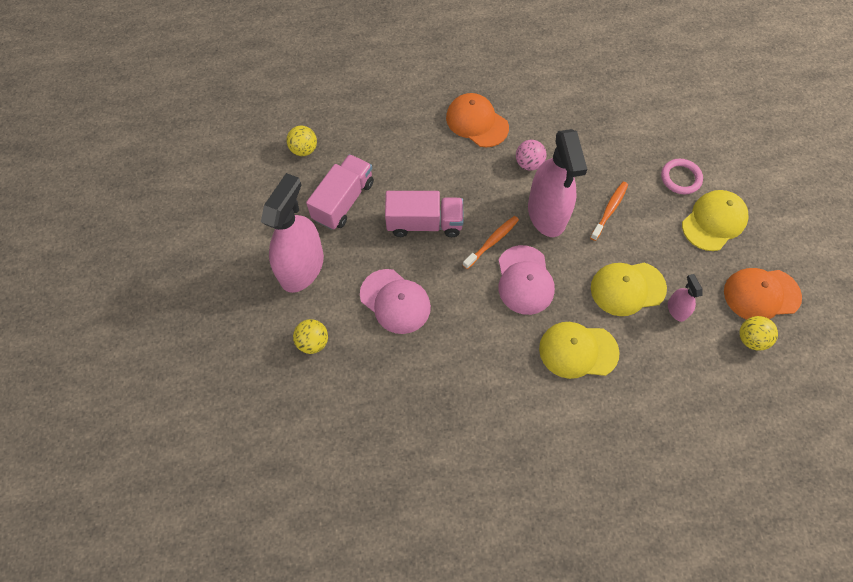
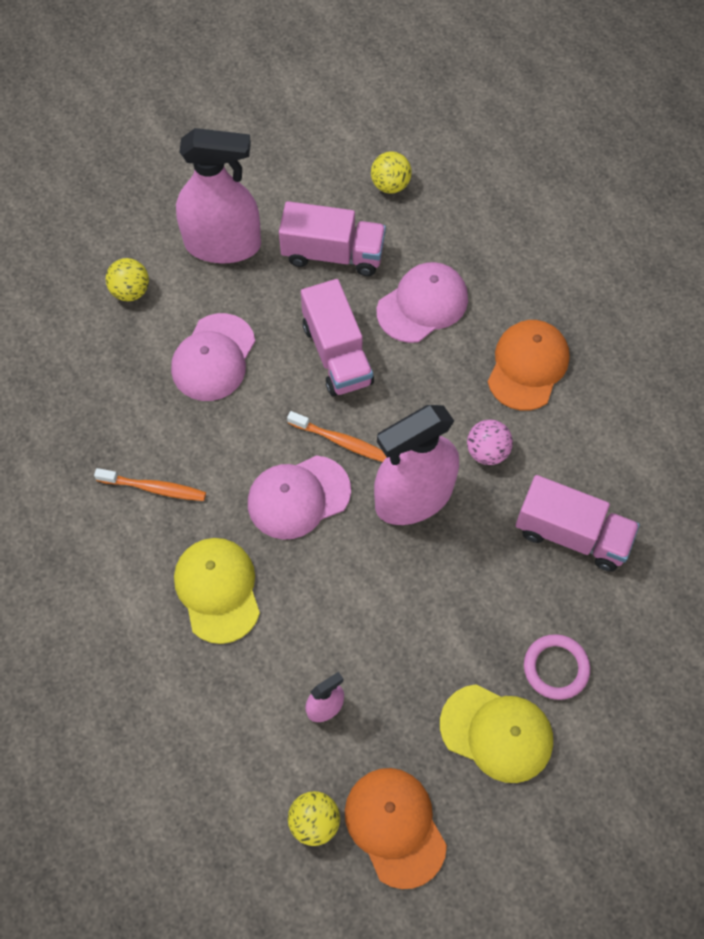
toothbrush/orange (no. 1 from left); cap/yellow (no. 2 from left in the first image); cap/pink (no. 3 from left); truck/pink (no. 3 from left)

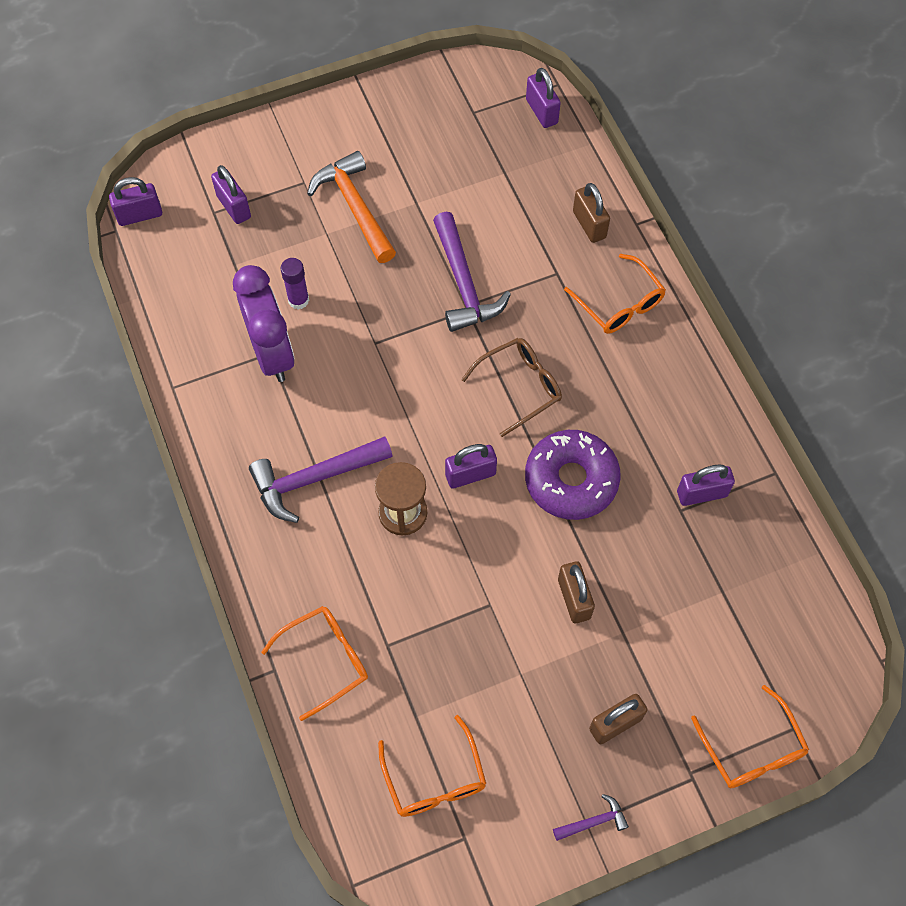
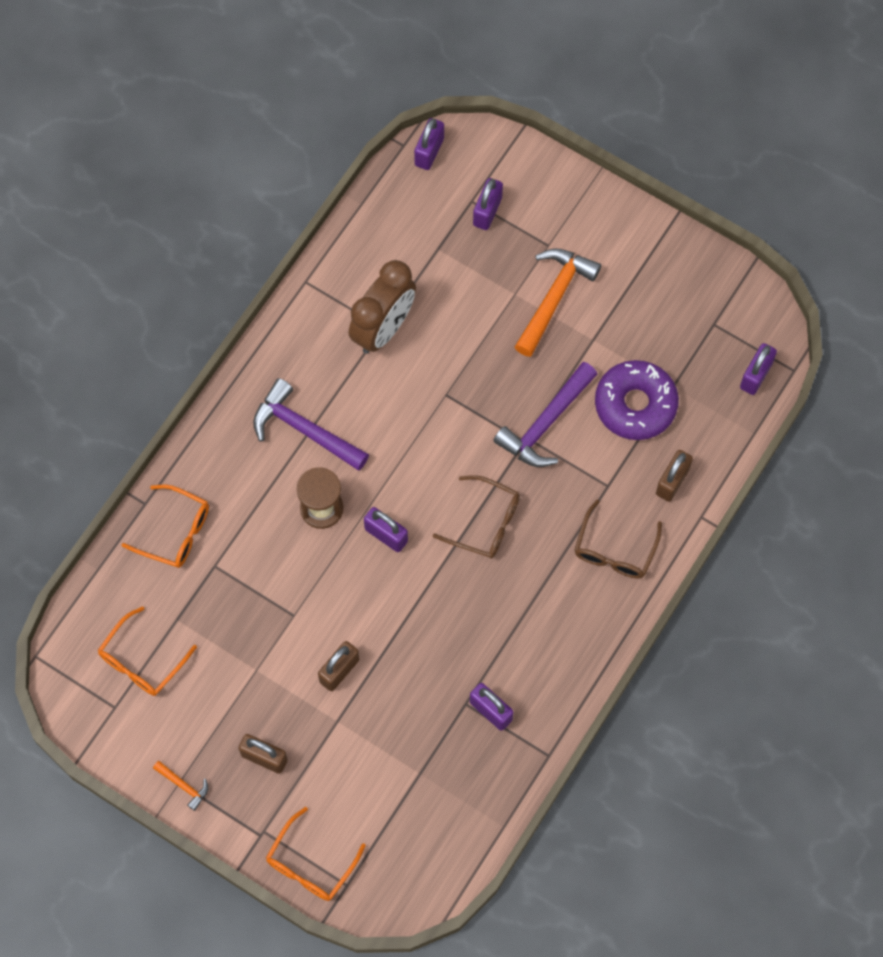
padlock/purple (no. 2 from left); glasses/brown (no. 2 from left); glue stick/purple; clock/brown; donut/purple; hammer/orange (no. 1 from left)

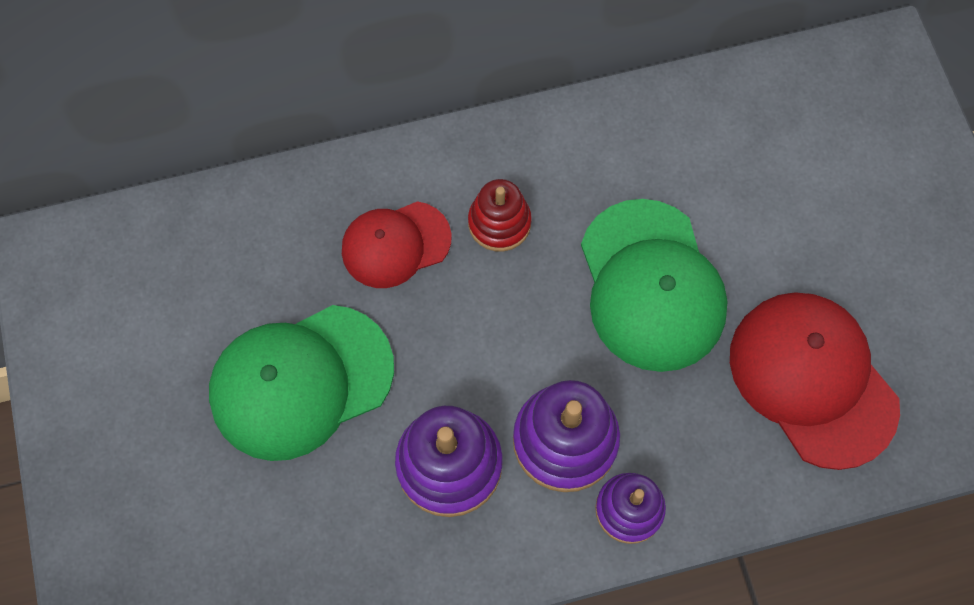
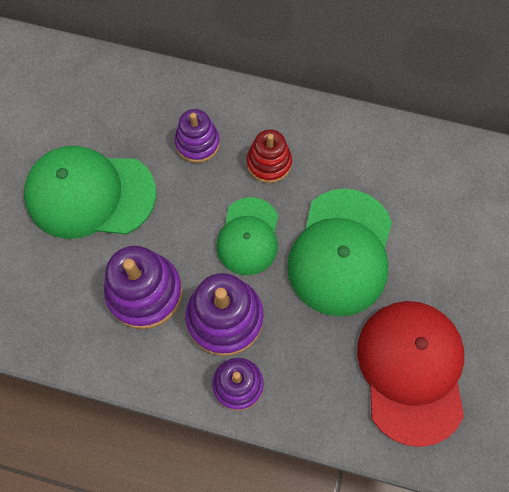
stacking toy/purple (no. 2 from left); cap/green (no. 2 from left)

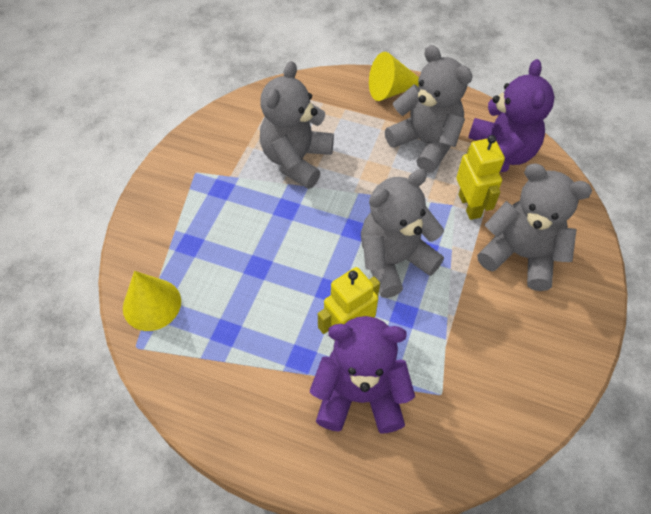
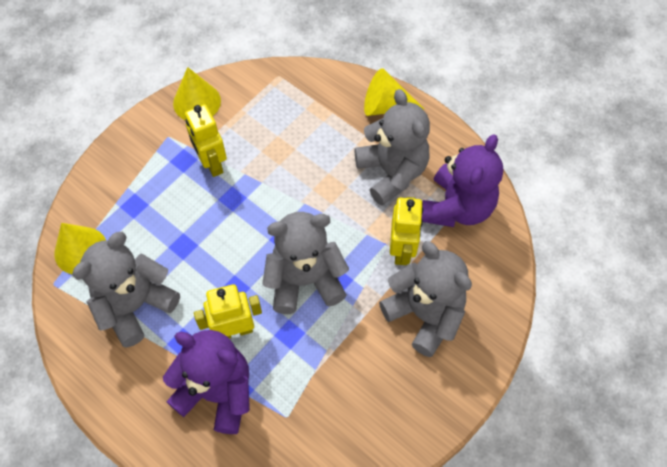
teddy bear/grey (no. 1 from left); cone/yellow (no. 2 from left); robot/yellow (no. 1 from left)

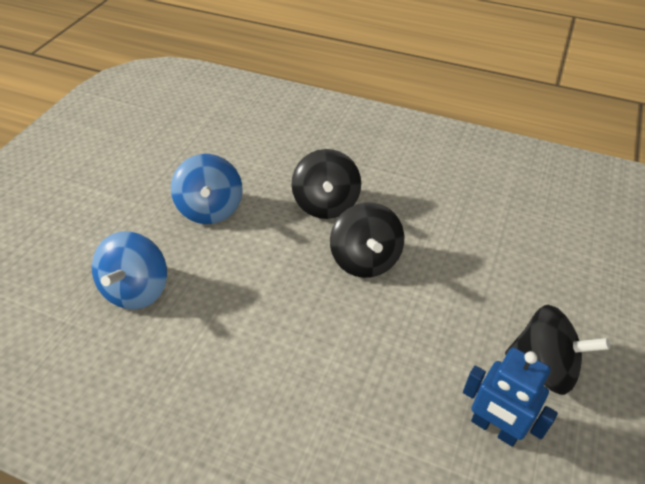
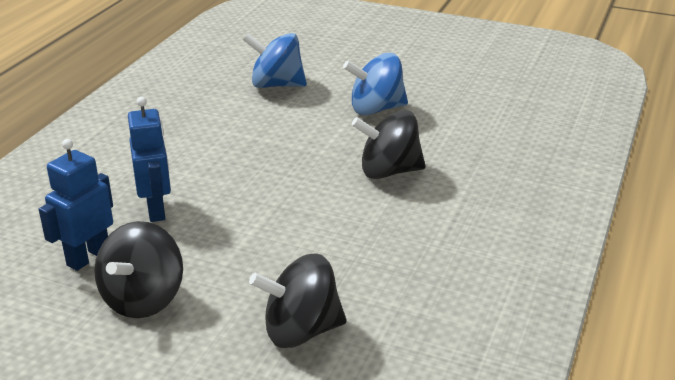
spinning top/black (no. 2 from left); robot/blue (no. 2 from left)

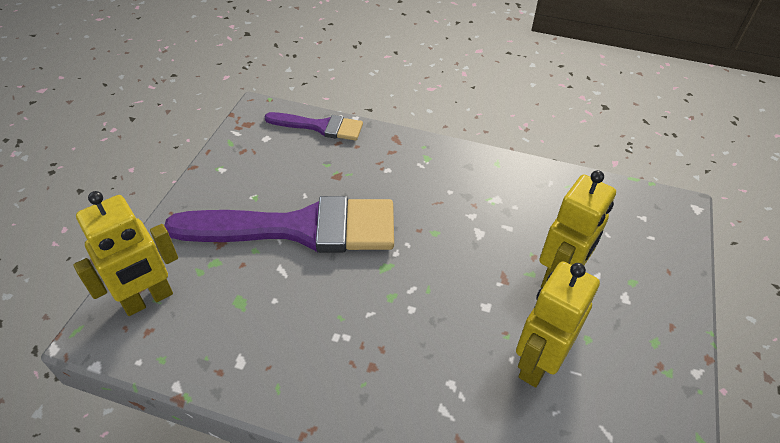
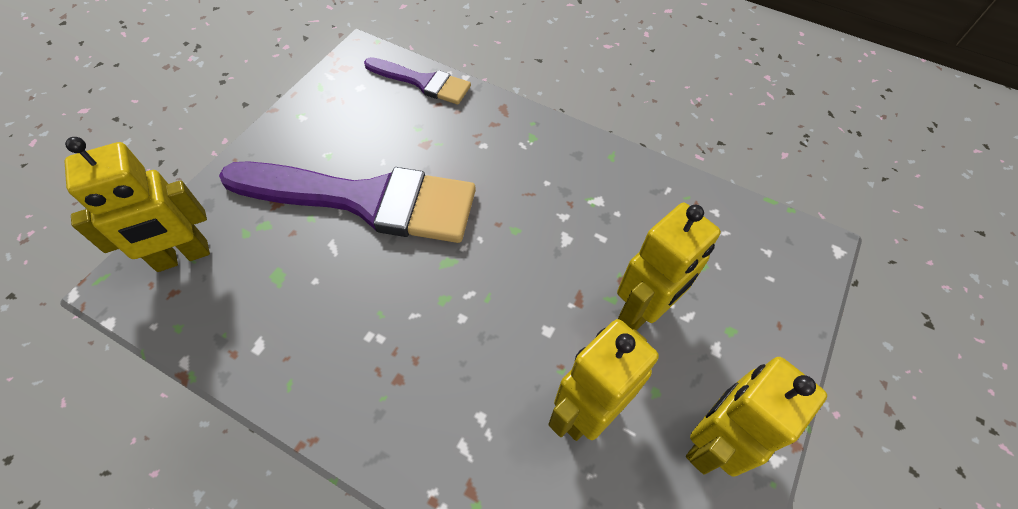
robot/yellow (no. 4 from left)

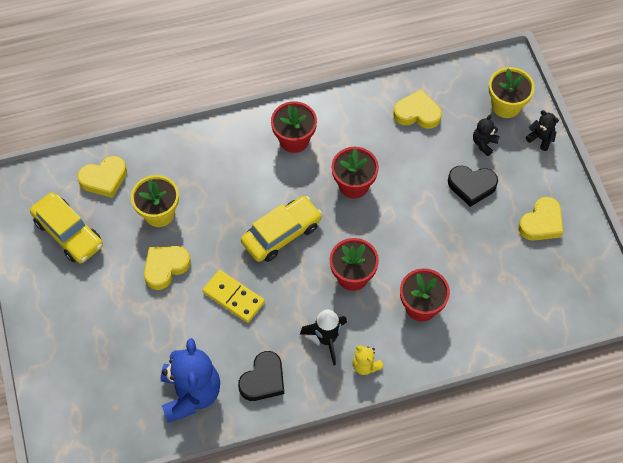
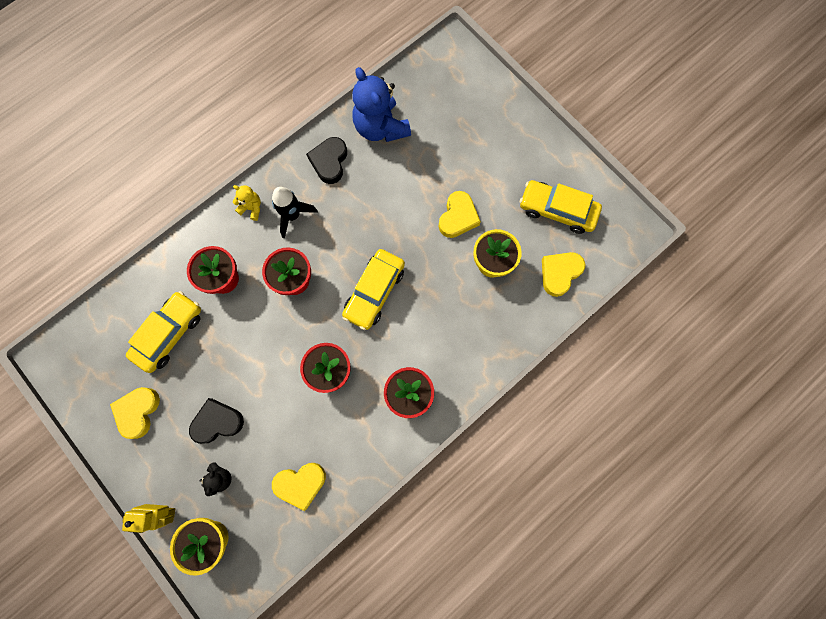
robot/yellow; domino/yellow; car/yellow (no. 1 from left)

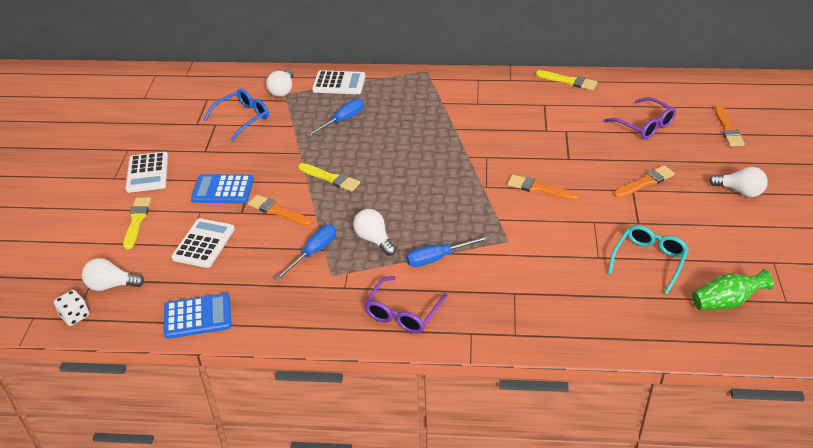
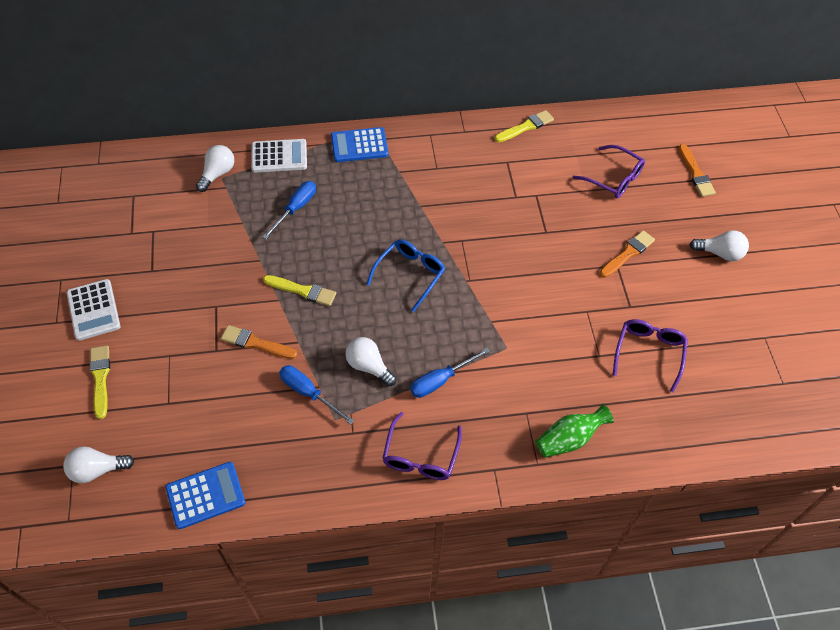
light bulb/white (no. 2 from left); brush/yellow (no. 3 from left); glasses/blue; calculator/blue (no. 2 from left); brush/orange (no. 2 from left in the first image); calculator/white (no. 2 from left in the first image); screwdriver/blue (no. 2 from left); glasses/purple (no. 3 from left); vase/green; dice/white

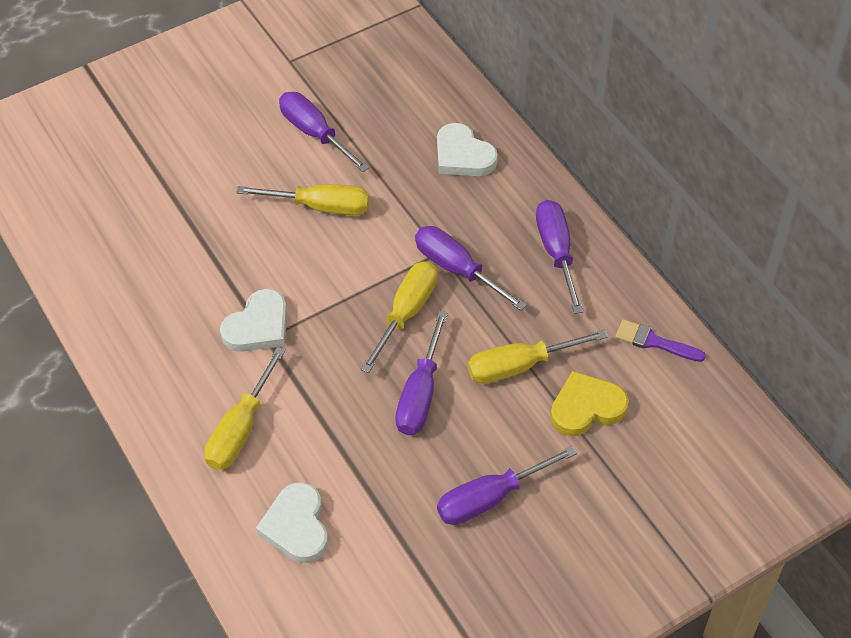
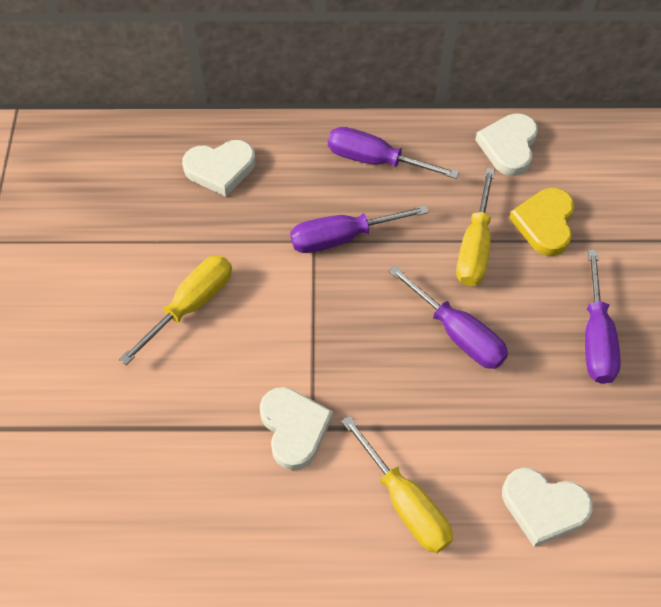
screwdriver/purple (no. 1 from left in the first image); screwdriver/yellow (no. 3 from left in the first image); heart/white (no. 3 from left)

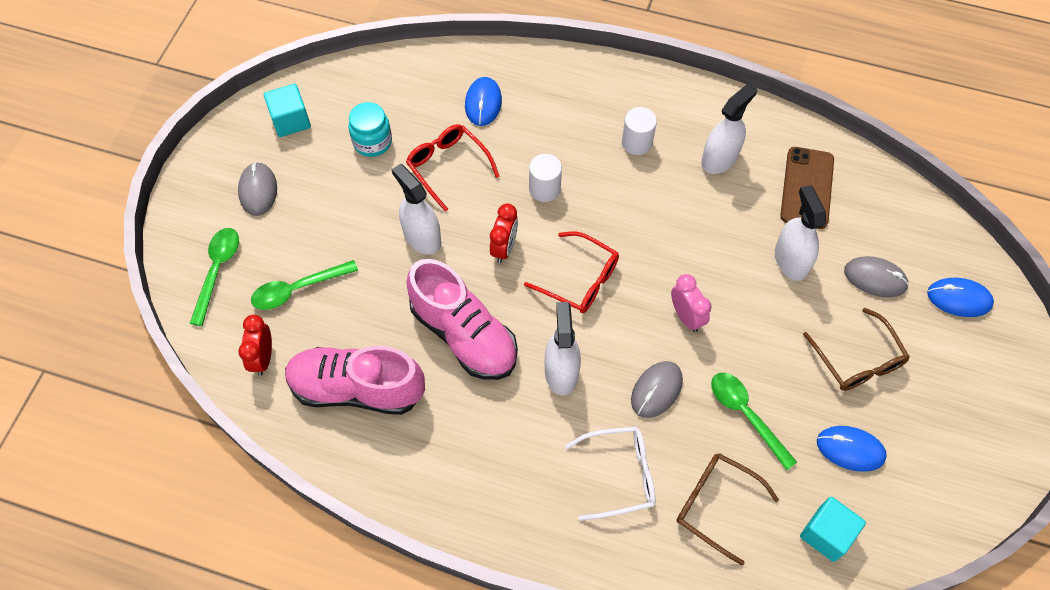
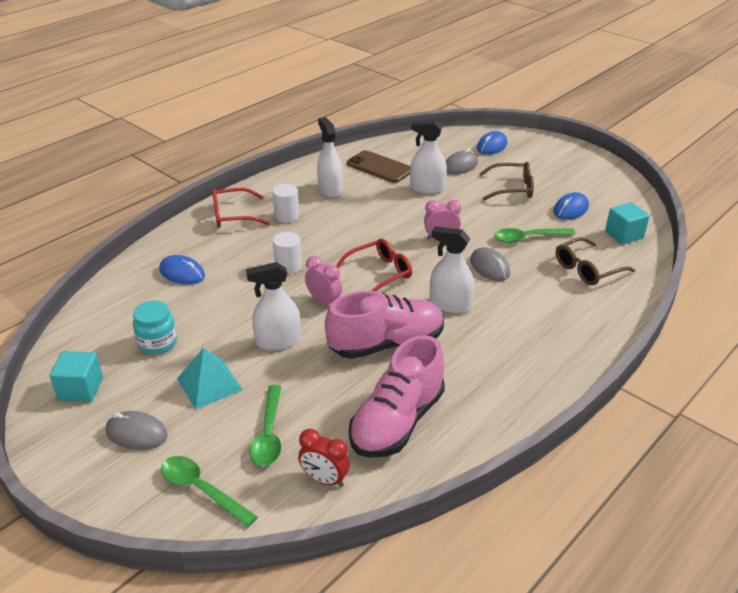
glasses/red (no. 1 from left); clock/pink (no. 1 from left); glasses/white; pyramid/turquoise

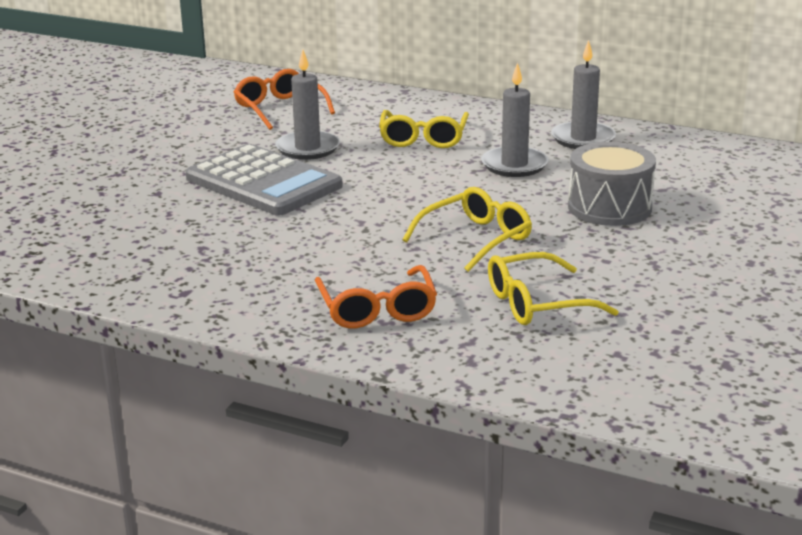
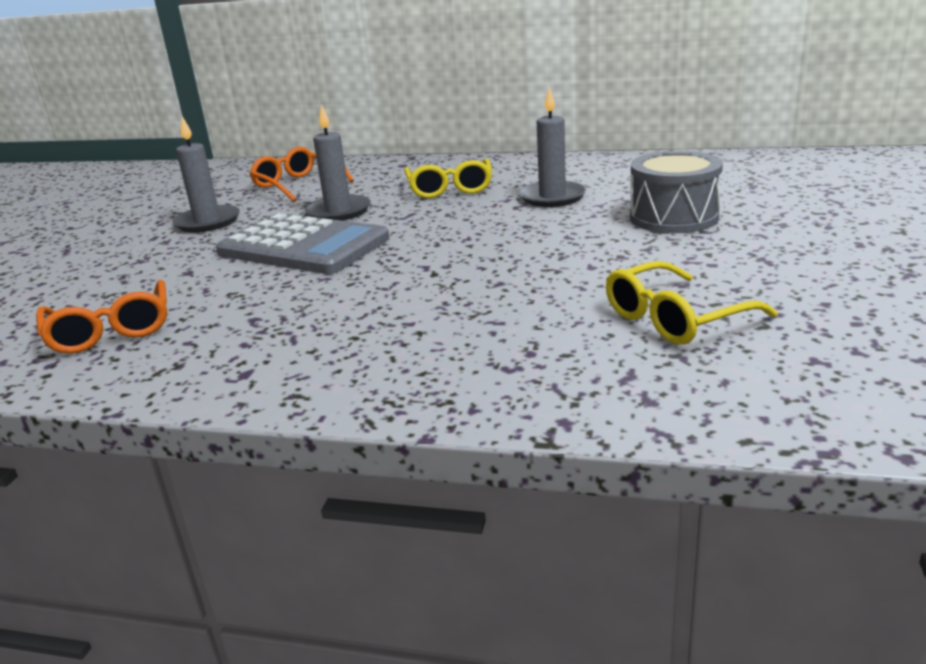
candle/grey (no. 1 from left); glasses/yellow (no. 2 from left in the first image); glasses/orange (no. 1 from left)

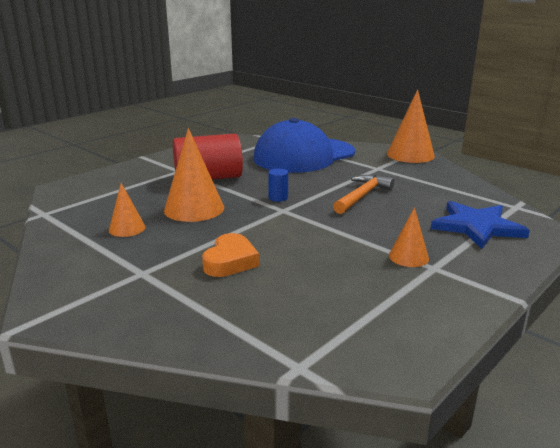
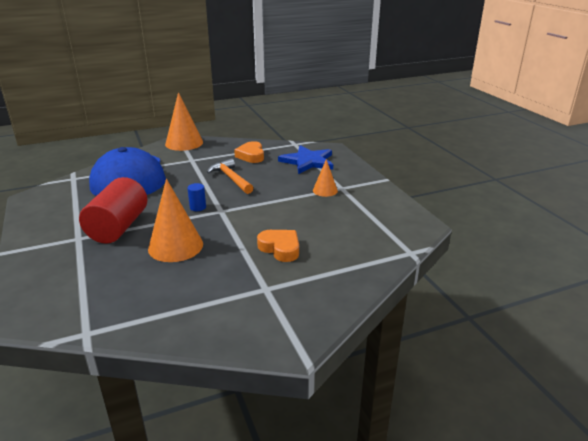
cone/orange (no. 1 from left in the first image); heart/orange (no. 1 from left)

